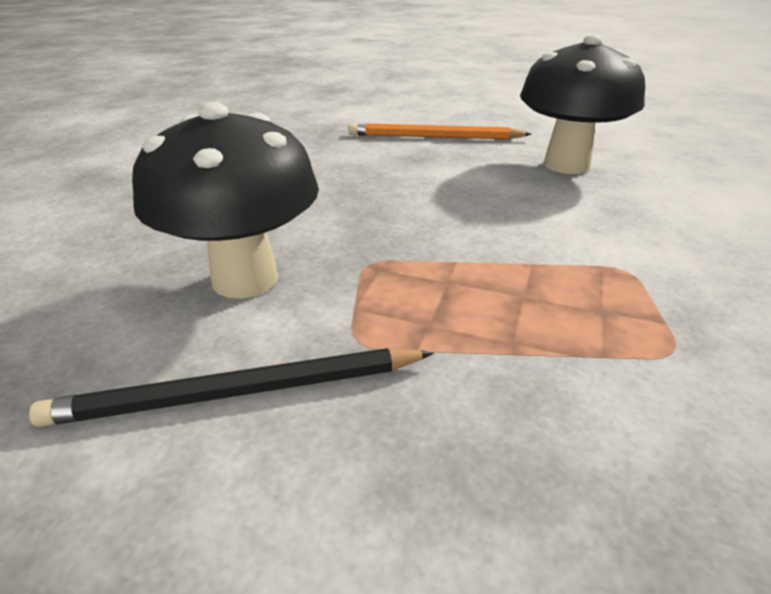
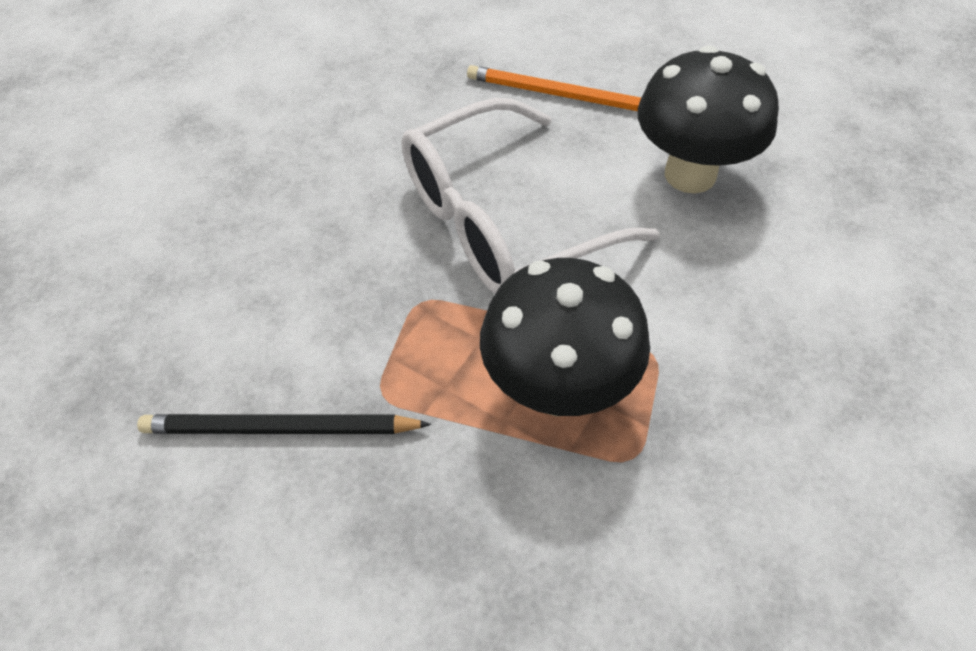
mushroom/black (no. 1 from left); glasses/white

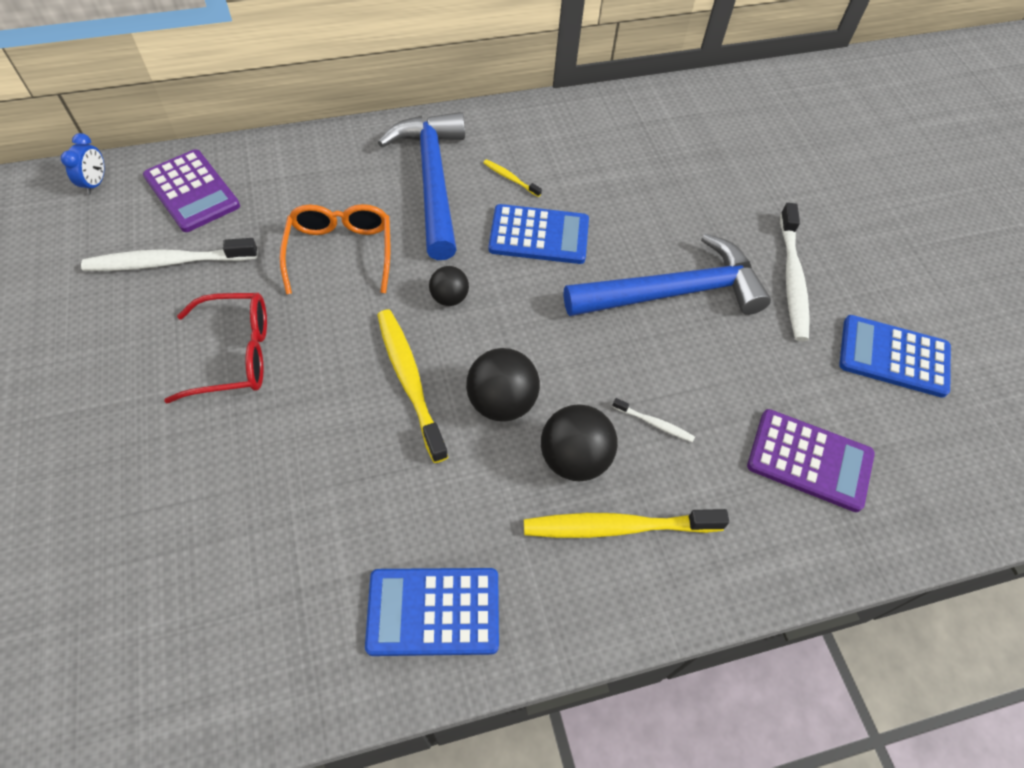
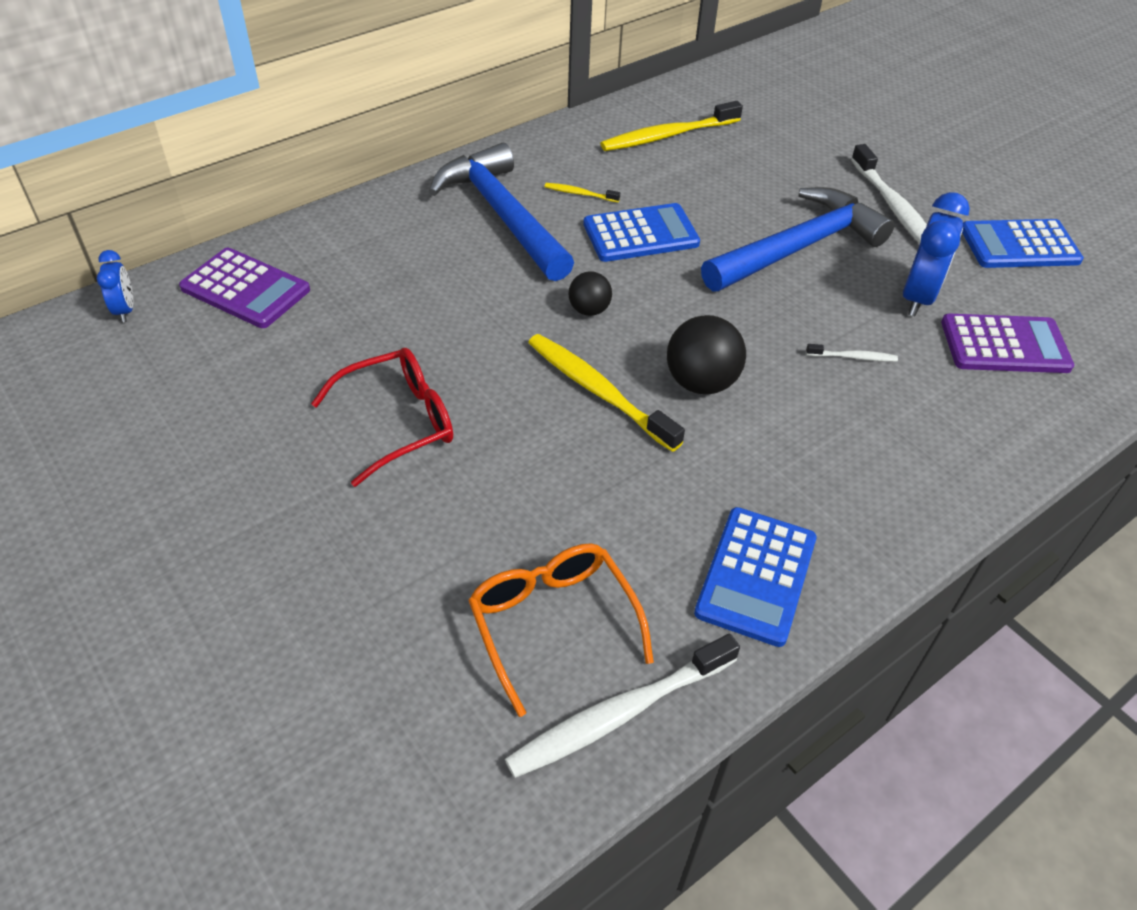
glasses/orange; toothbrush/white (no. 1 from left); ball/black (no. 3 from left in the first image); toothbrush/yellow (no. 3 from left); calculator/blue (no. 2 from left); clock/blue (no. 2 from left)

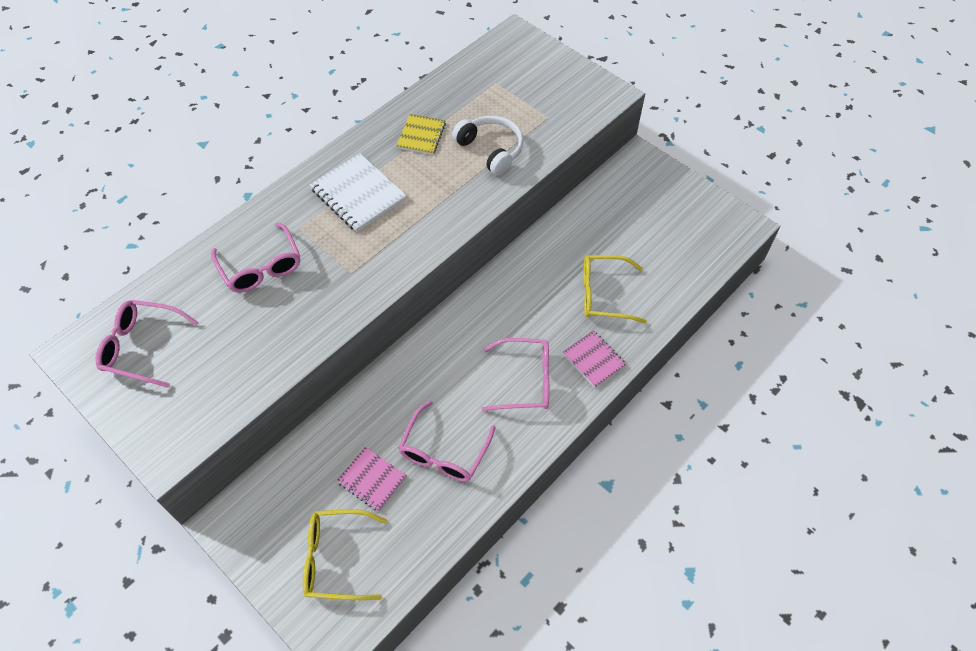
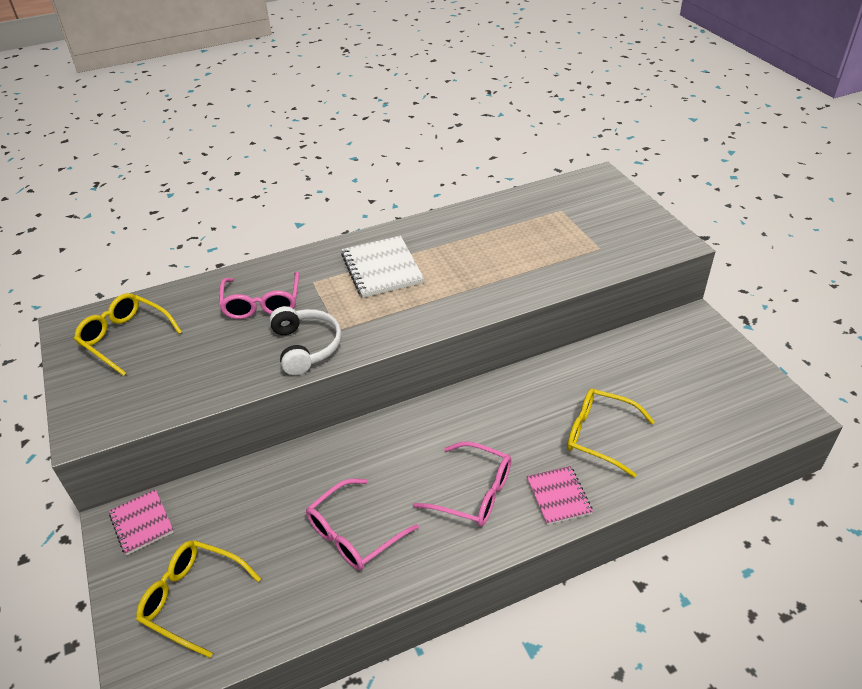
notebook/yellow; headphones/white; glasses/yellow (no. 1 from left); notebook/pink (no. 1 from left)

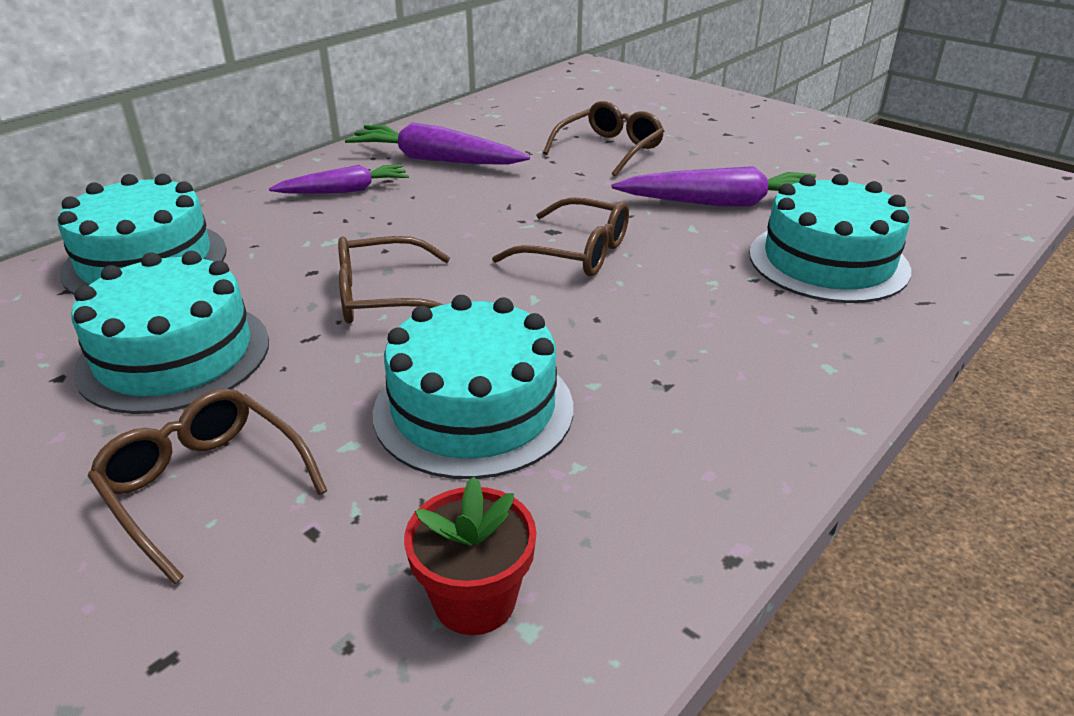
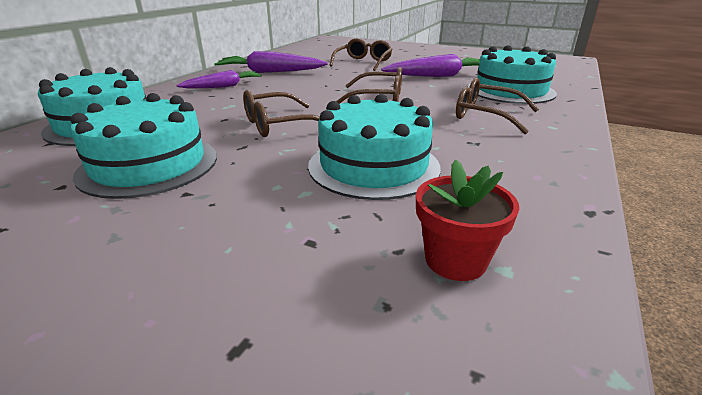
glasses/brown (no. 4 from left)

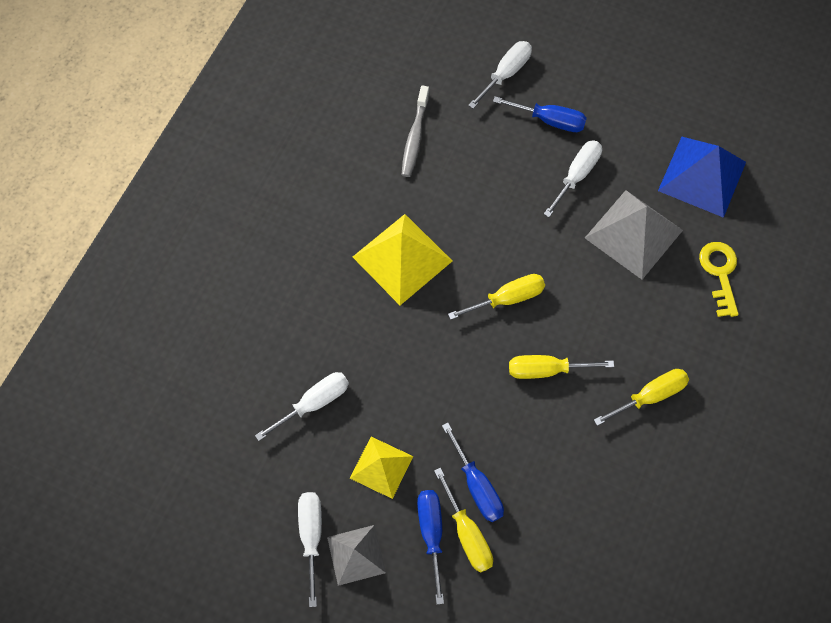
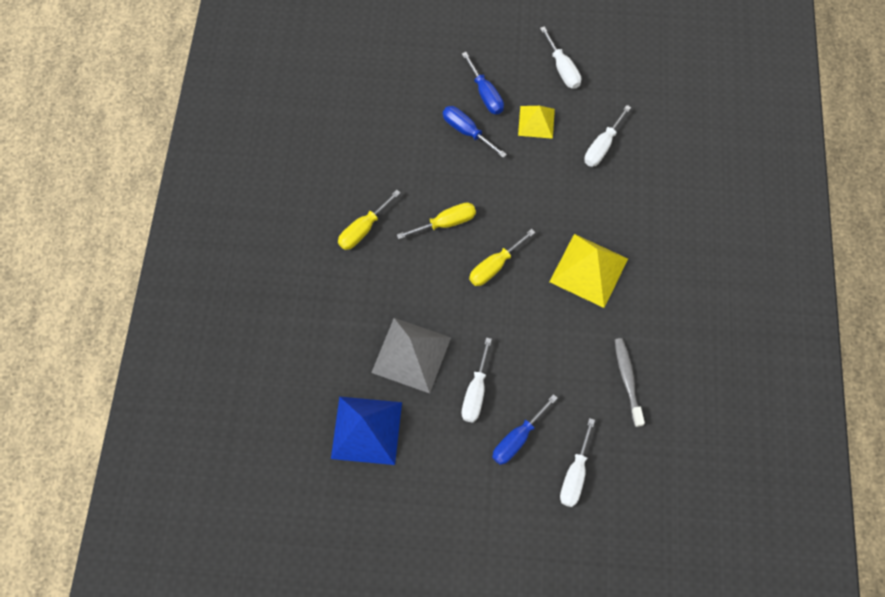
screwdriver/blue (no. 3 from left); key/yellow; screwdriver/yellow (no. 1 from left in the first image); pyramid/grey (no. 1 from left in the first image)

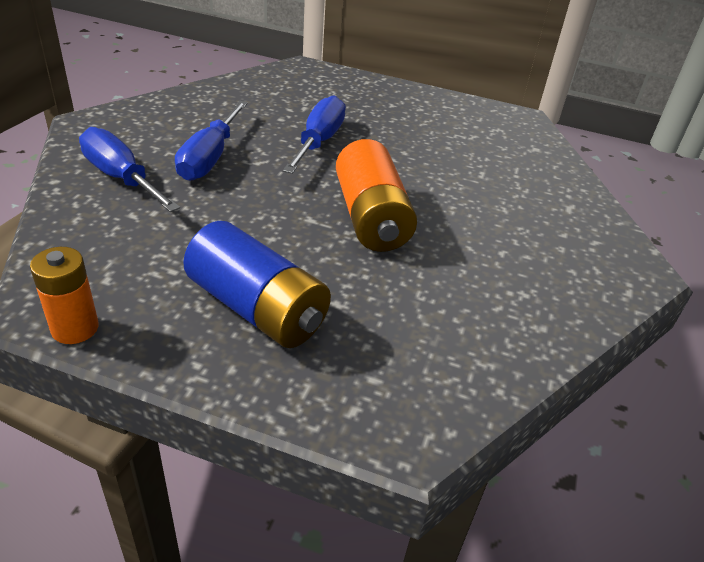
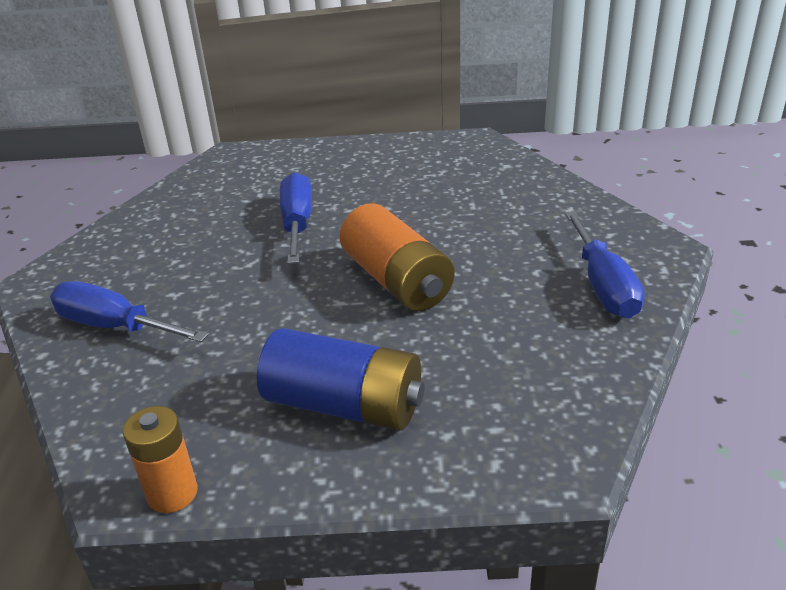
screwdriver/blue (no. 3 from left)

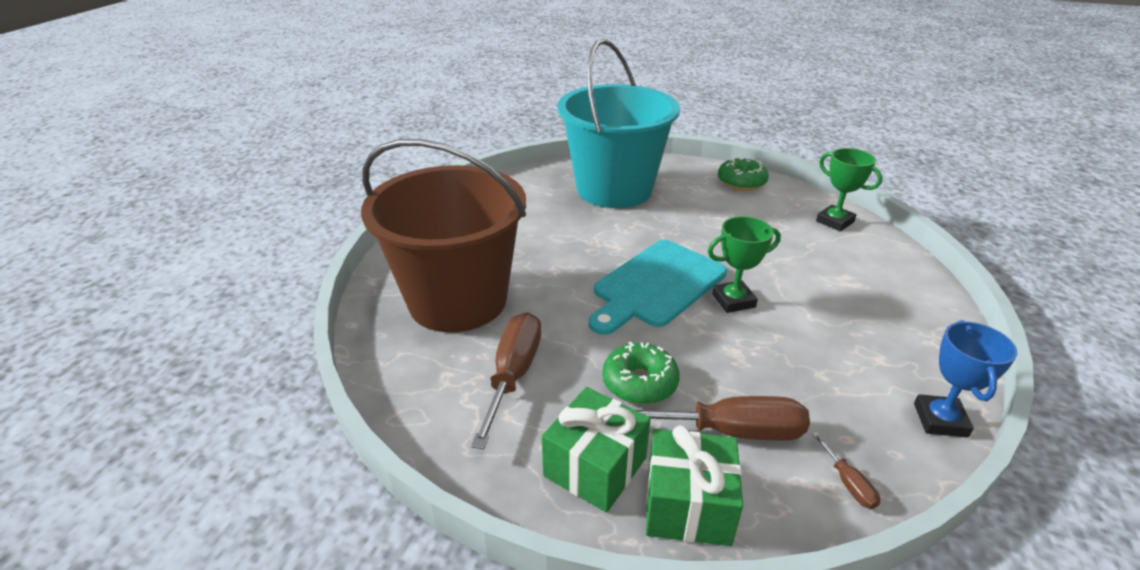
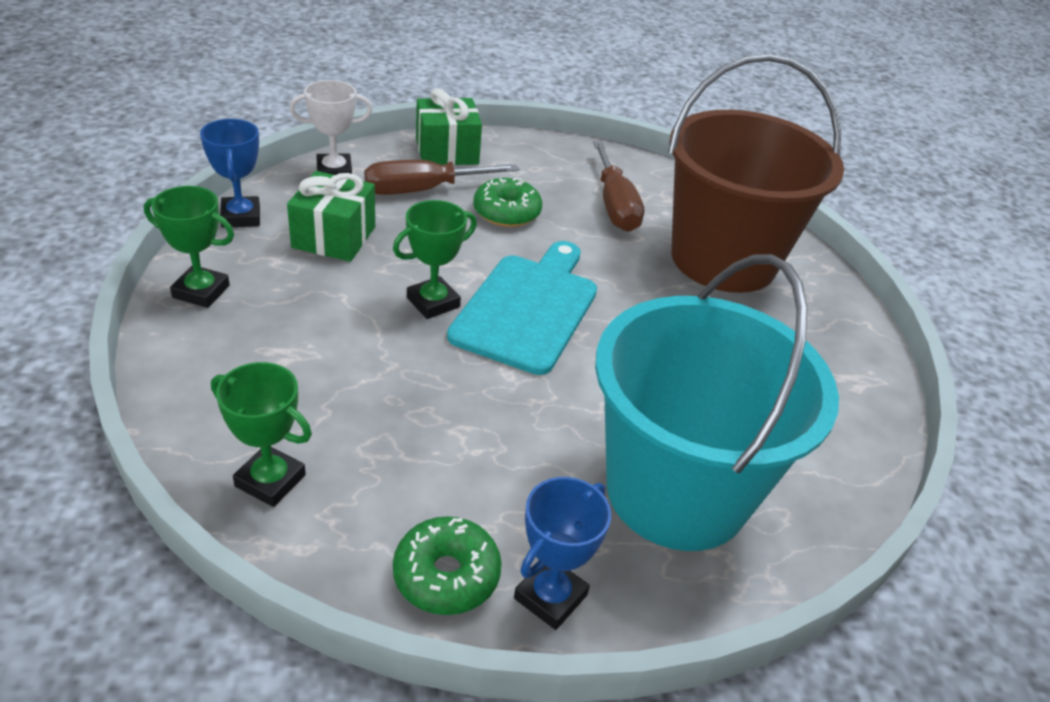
gift/green (no. 1 from left); trophy/white; trophy/green (no. 1 from left); trophy/blue (no. 2 from left)

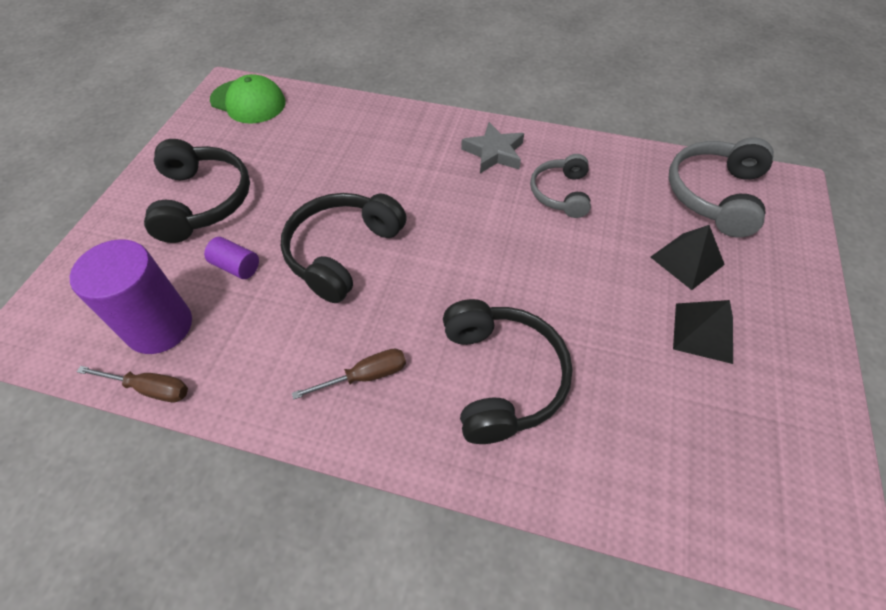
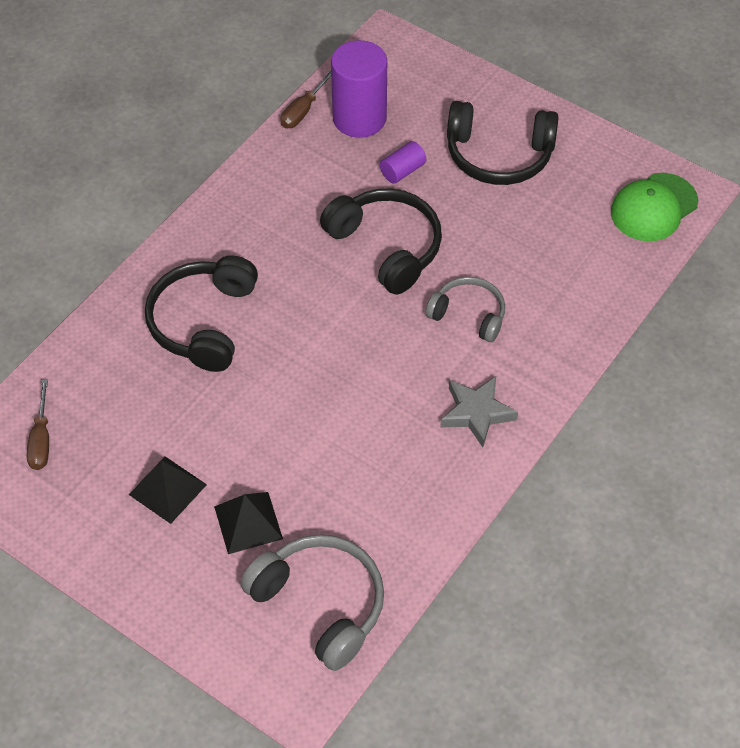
headphones/grey (no. 2 from left); headphones/black (no. 1 from left); screwdriver/brown (no. 1 from left)

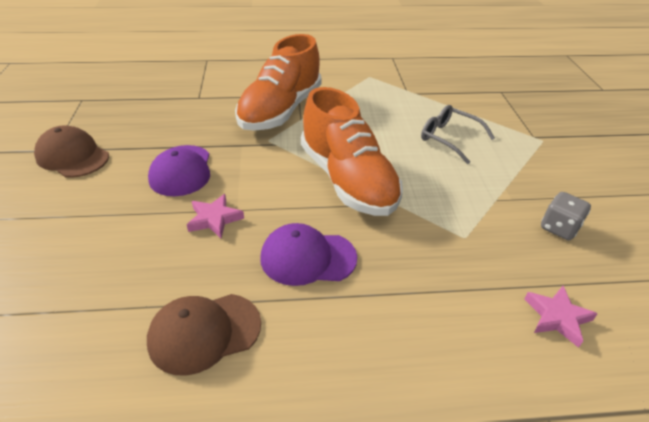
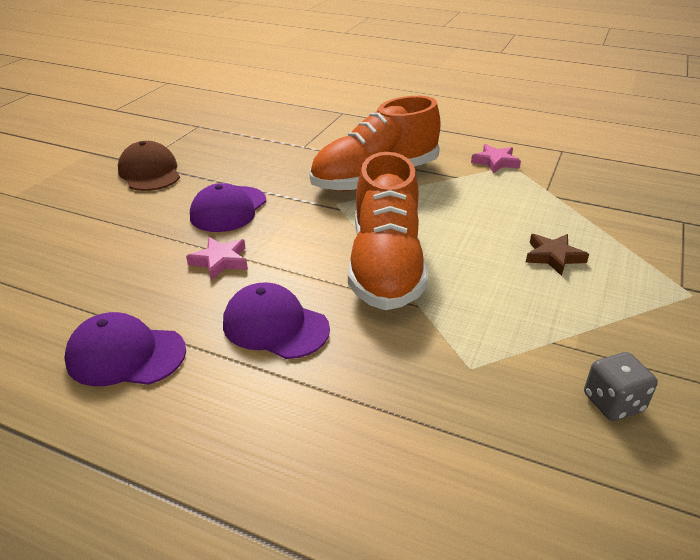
star/brown; star/pink (no. 2 from left); cap/purple (no. 1 from left)

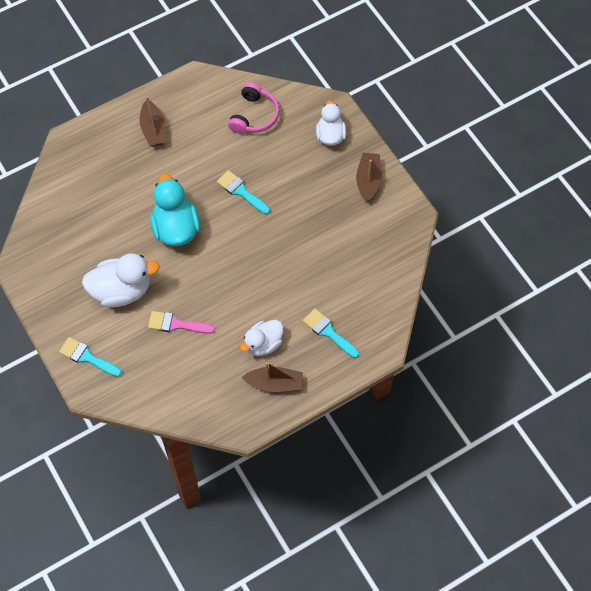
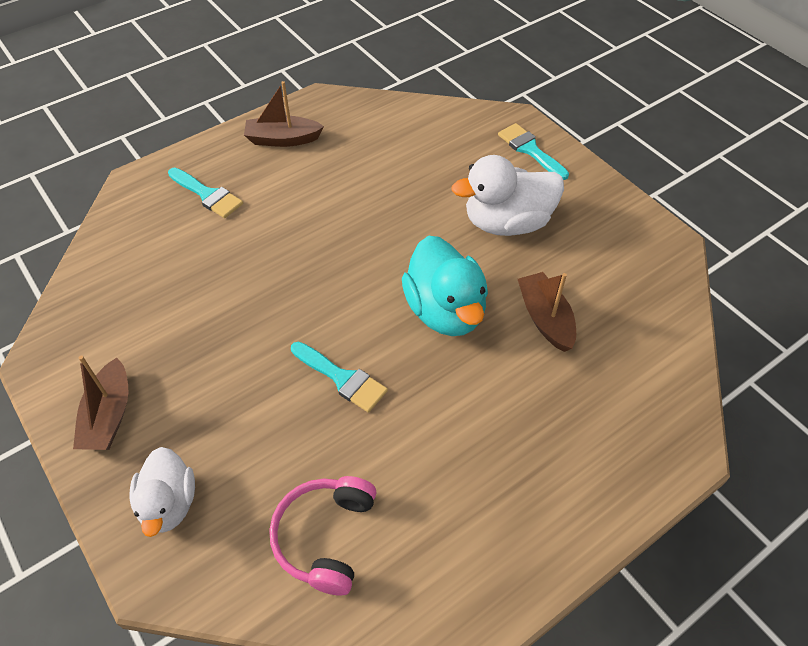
boat/brown (no. 3 from left); brush/pink; duck/white (no. 2 from left in the first image); brush/turquoise (no. 3 from left)

